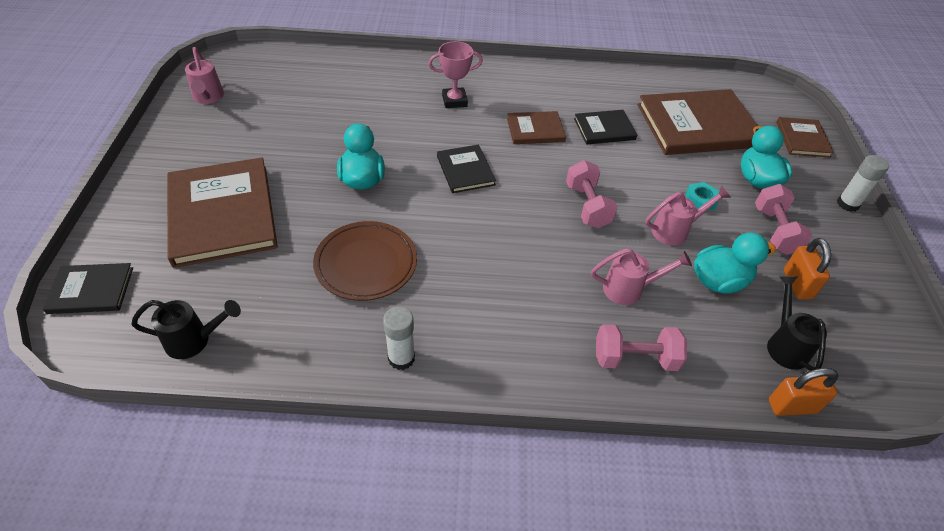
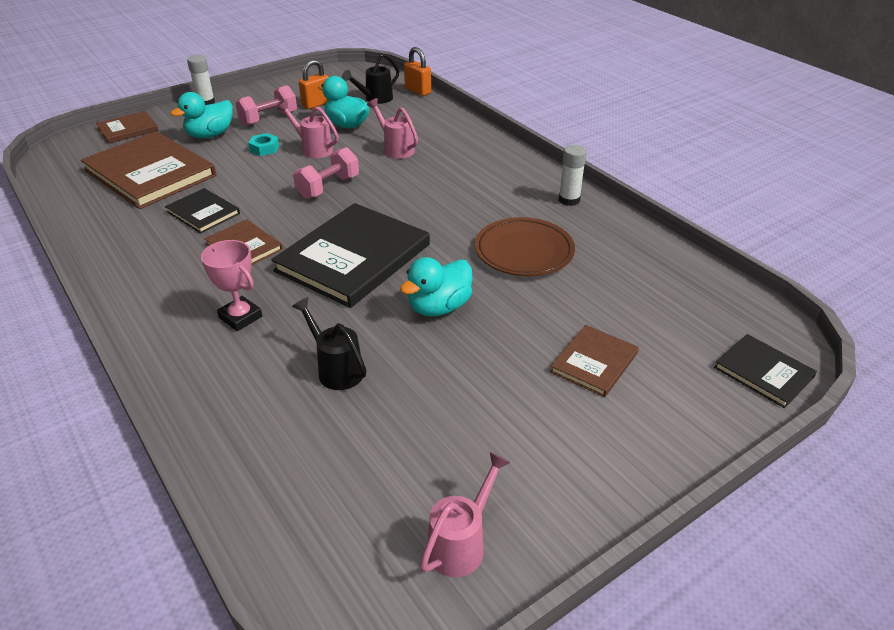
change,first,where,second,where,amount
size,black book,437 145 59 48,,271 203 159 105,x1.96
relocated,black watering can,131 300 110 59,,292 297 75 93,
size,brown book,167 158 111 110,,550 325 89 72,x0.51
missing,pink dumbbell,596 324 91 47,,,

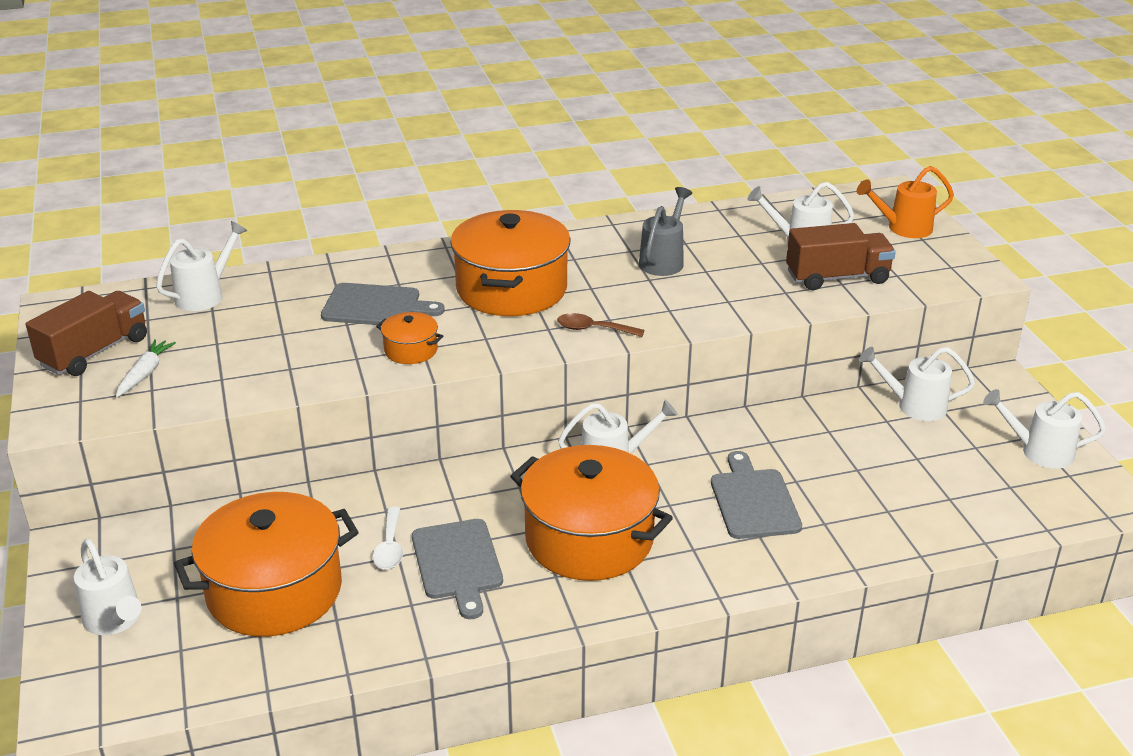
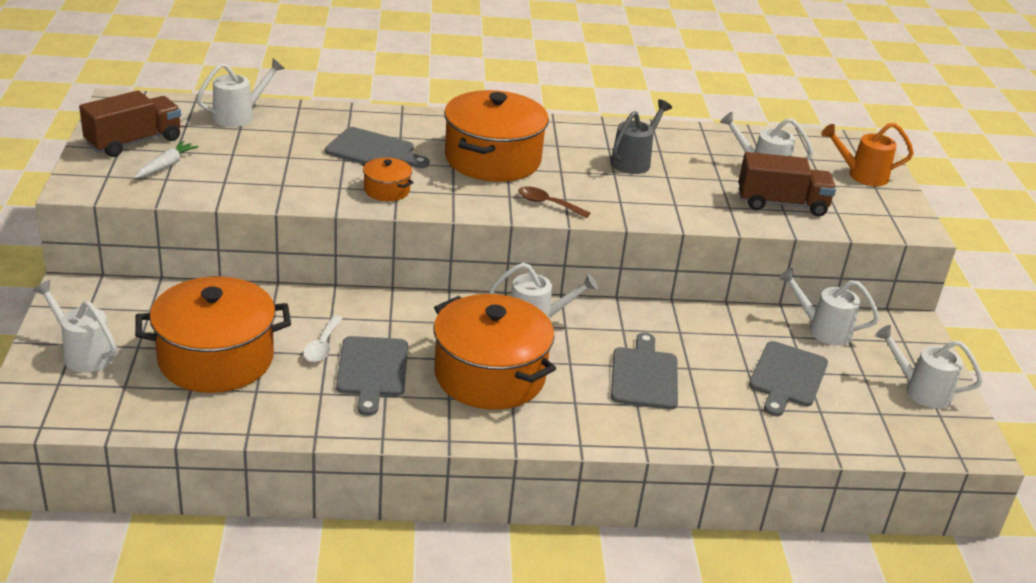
change,first,where,second,where,amount
spun,white watering can,74 539 67 96,,33 280 84 93,150 degrees clockwise
appeared,,,grey cutting board,749 341 79 75,

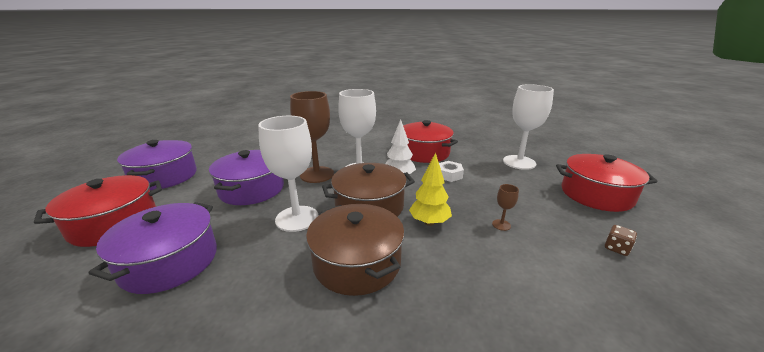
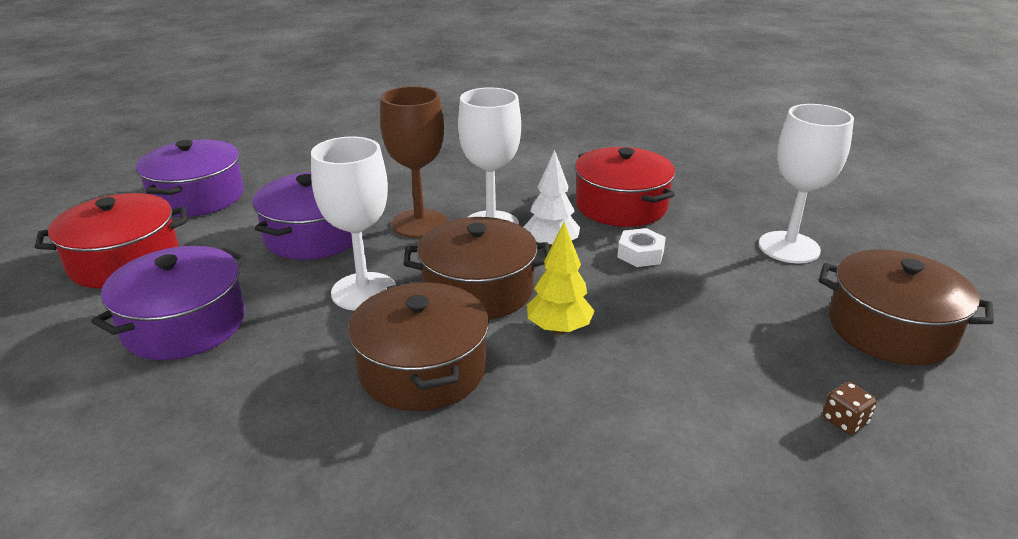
change,first,where,second,where,amount
colour,red pot,556 154 102 58,brown pot,819 250 175 115,
missing,brown goblet,492 184 27 47,,,

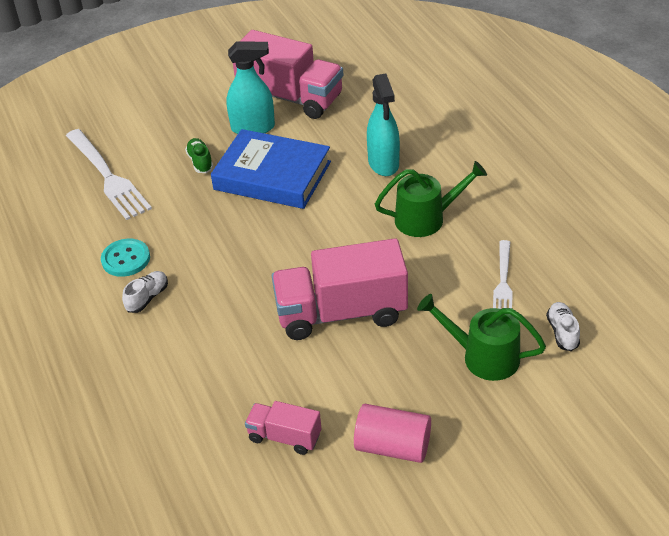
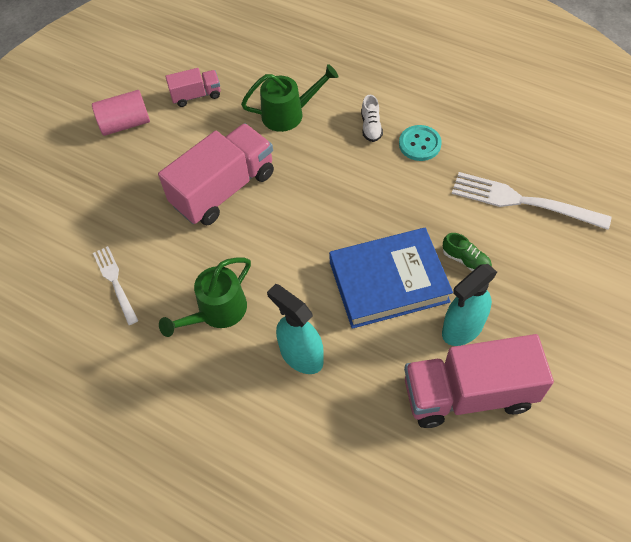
change,first,where,second,where,amount
relocated,green watering can,417 294 129 87,,241 64 97 68,
missing,white shoe,546 302 34 49,,,

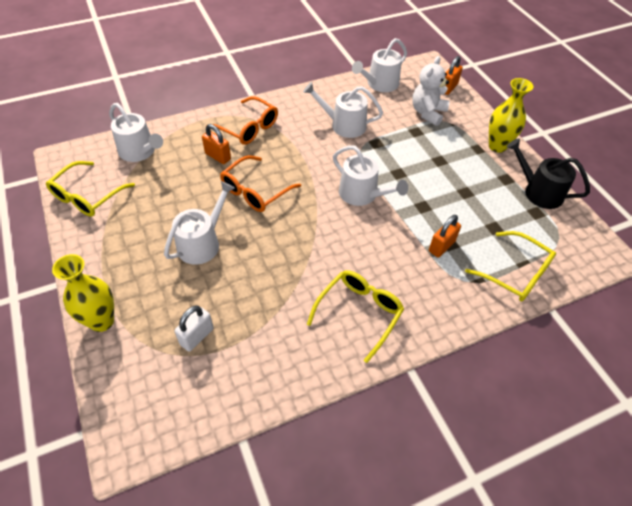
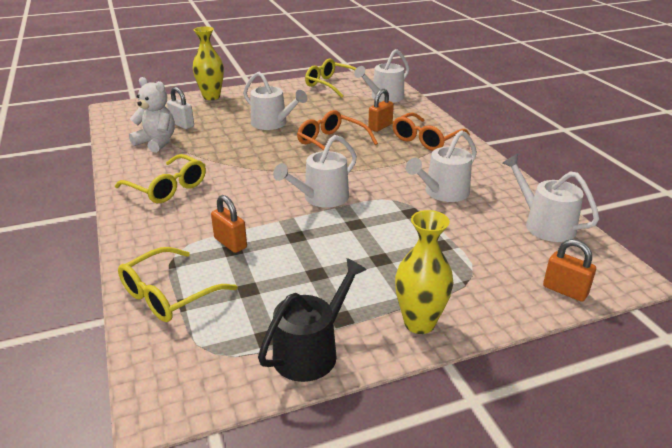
change,first,where,second,where,amount
relocated,white teddy bear,412 56 38 70,,129 77 46 76,
spun,white watering can,303 82 80 56,,406 130 71 72,150 degrees counterclockwise

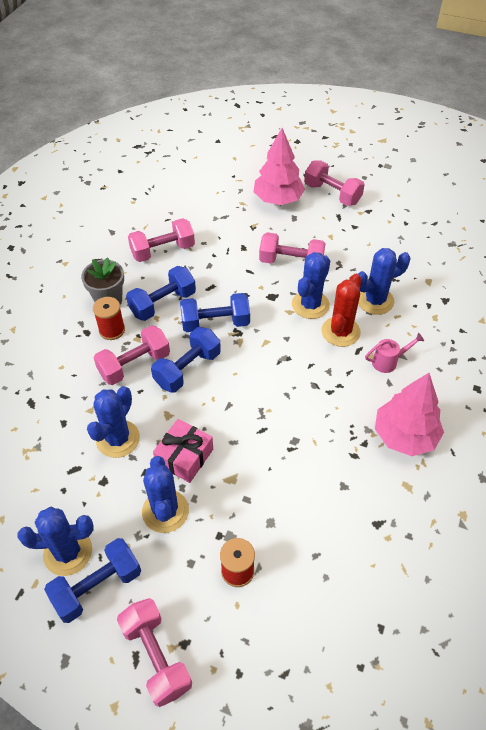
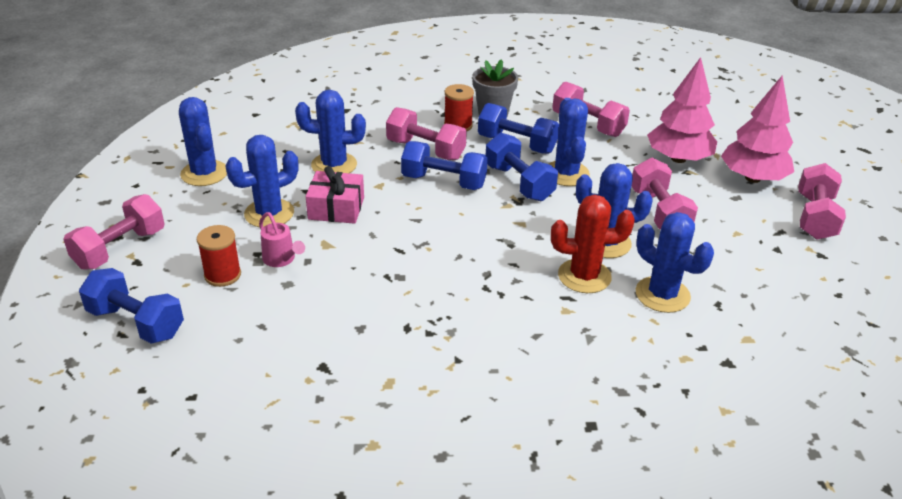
change,first,where,second,where,amount
relocated,blue dumbbell,44 538 97 85,,79 268 105 76,
relocated,pink watering can,365 333 59 40,,259 212 46 55,
appeared,,,blue cactus,549 98 41 88,
relocated,pink tree,375 373 69 83,,647 57 70 106,

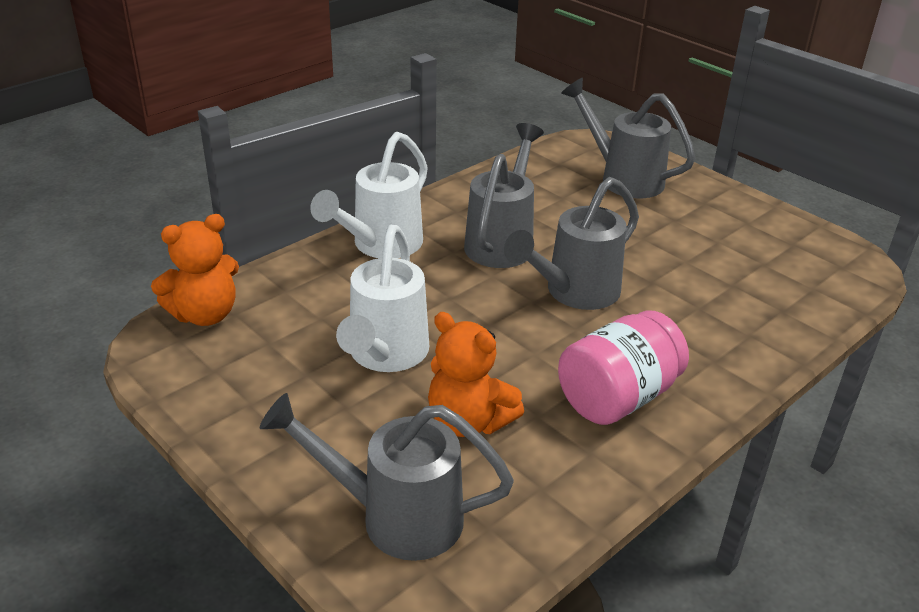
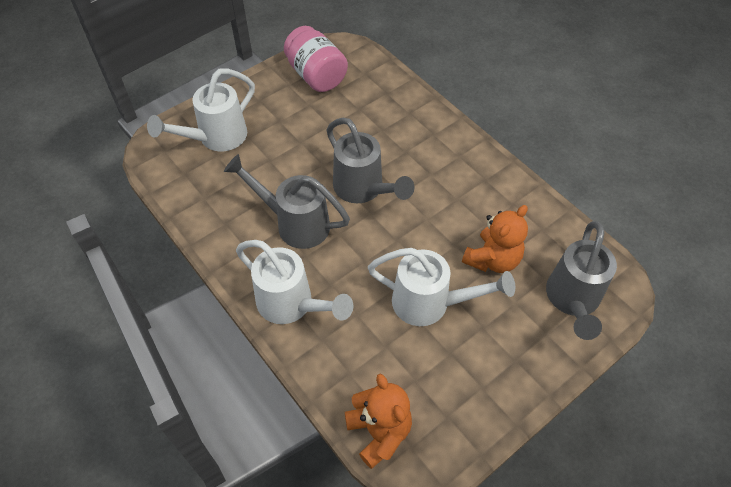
change,first,where,second,where,amount
colour,grey watering can,561 78 135 120,white watering can,147 69 108 82,
relocated,pink jar,558 310 131 115,,284 26 64 66,

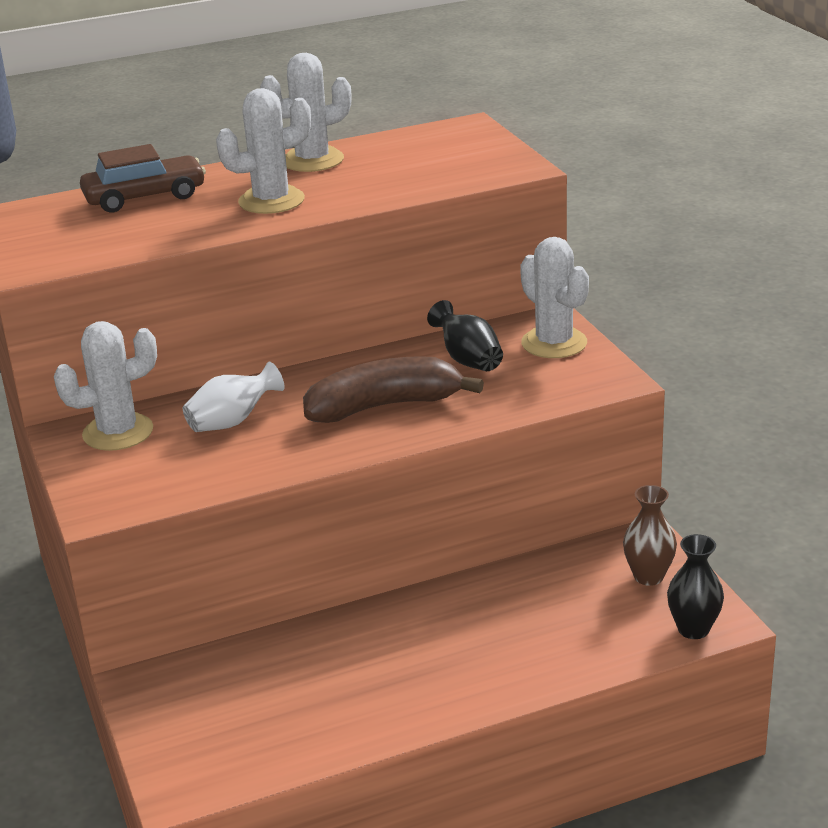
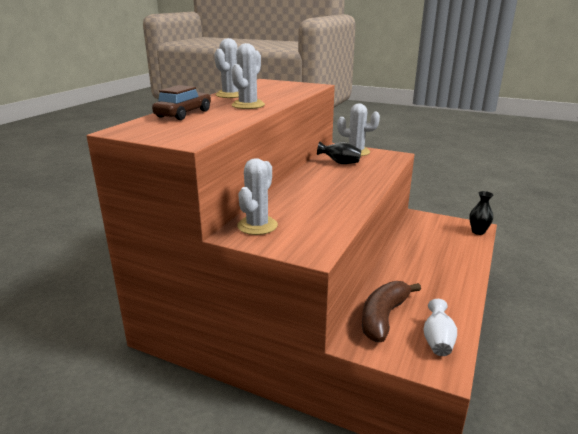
change,first,where,second,where,amount
relocated,brown banana,303 356 181 67,,362 281 59 61,
relocated,white vase,183 362 102 70,,423 299 34 57,
missing,brown vase,623 485 54 101,,,

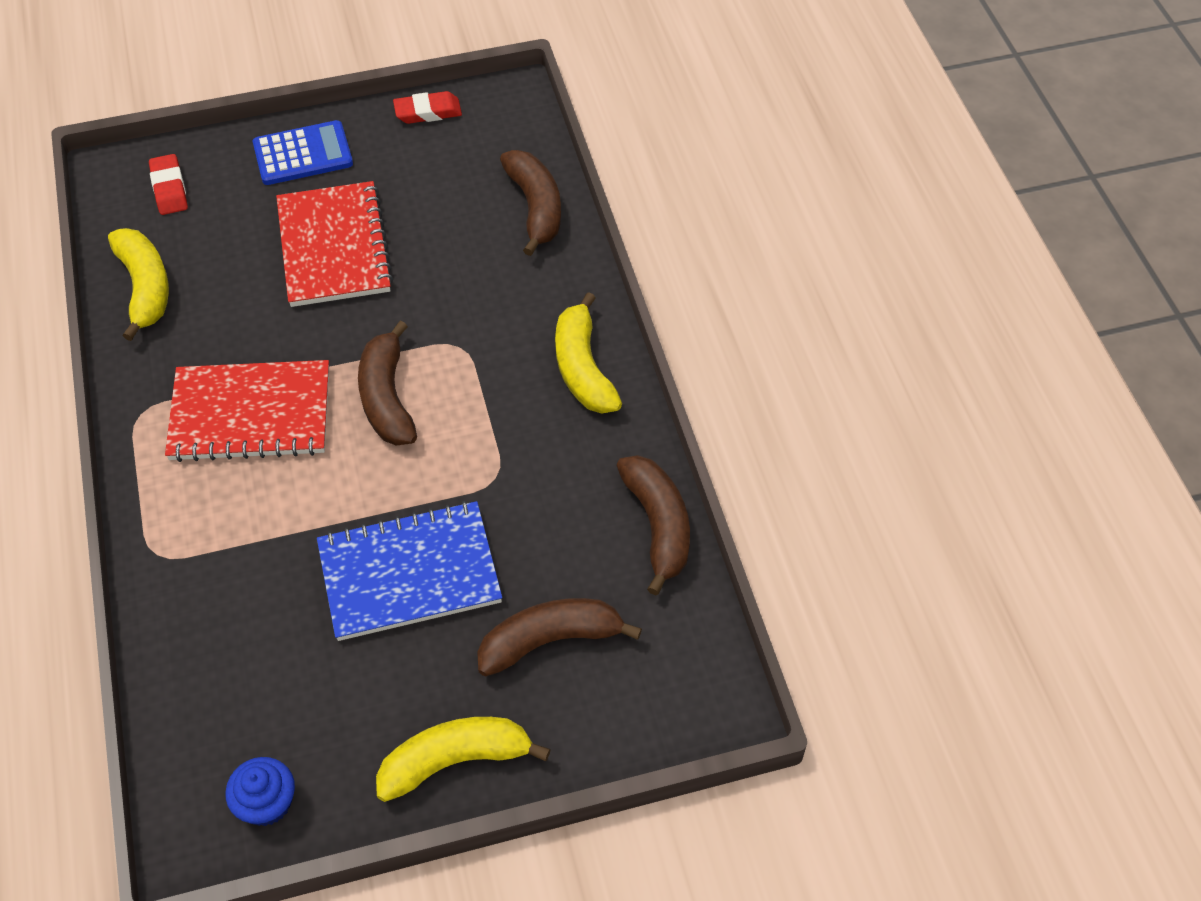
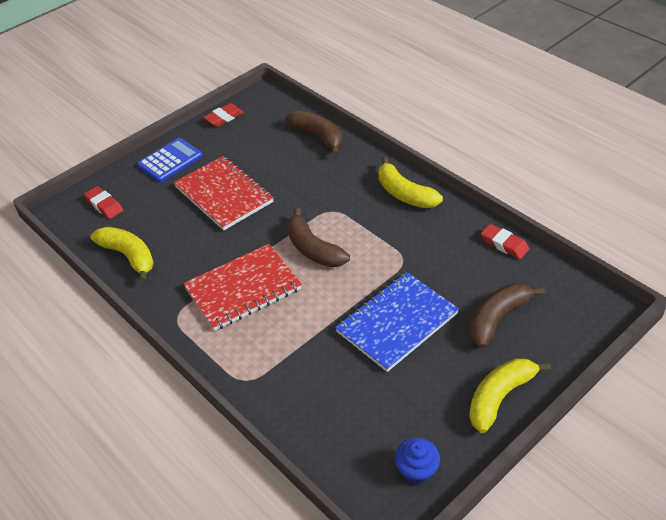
change,first,where,second,where,amount
exchanged,brown banana,616 455 74 140,red eraser,481 224 48 35,

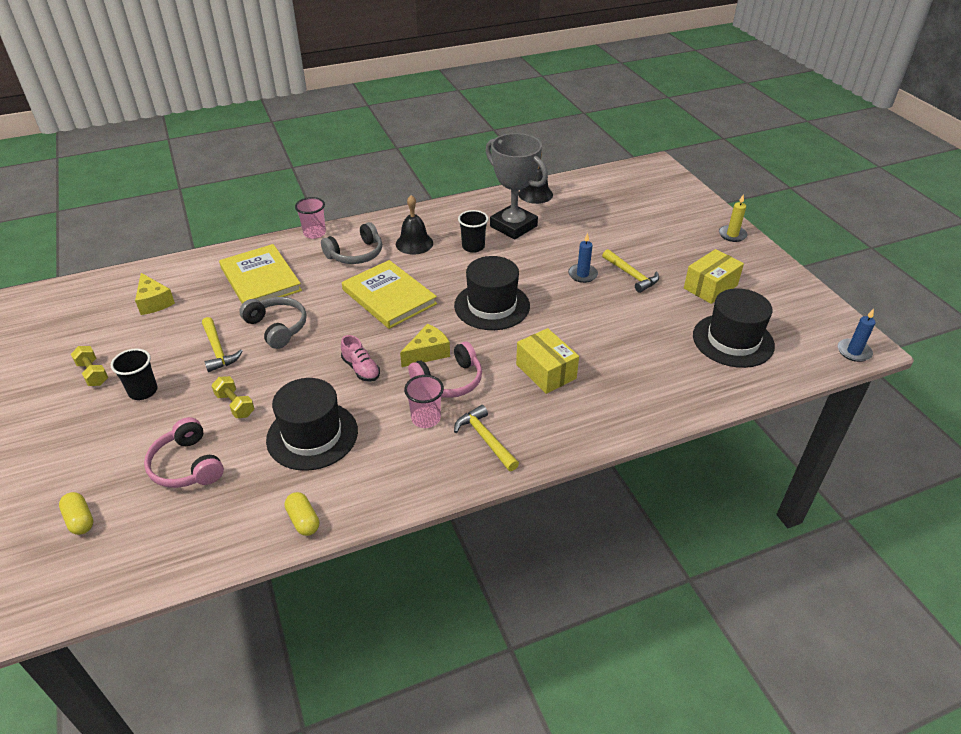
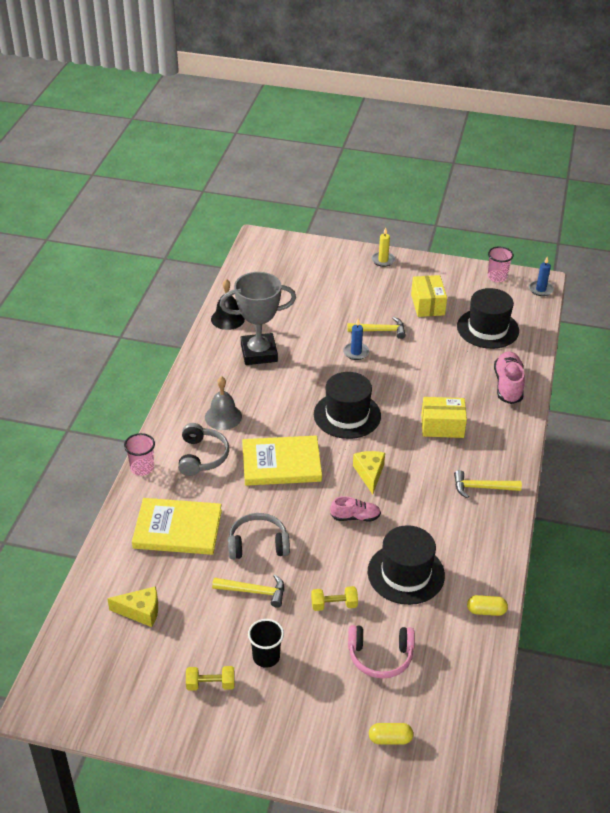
change,first,where,second,where,amount
colour,black bell,396 195 37 60,grey bell,205 376 37 54,
relocated,pink cup,404 375 40 53,,488 247 26 35,
appeared,,,pink shoe,494 351 31 53,
missing,pink headphones,408 342 74 56,,,
missing,black cup,458 210 30 43,,,

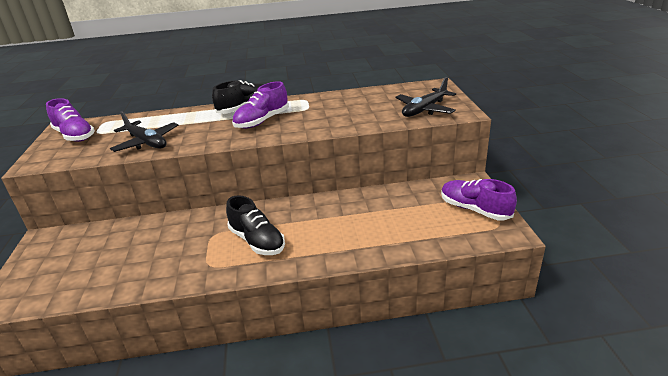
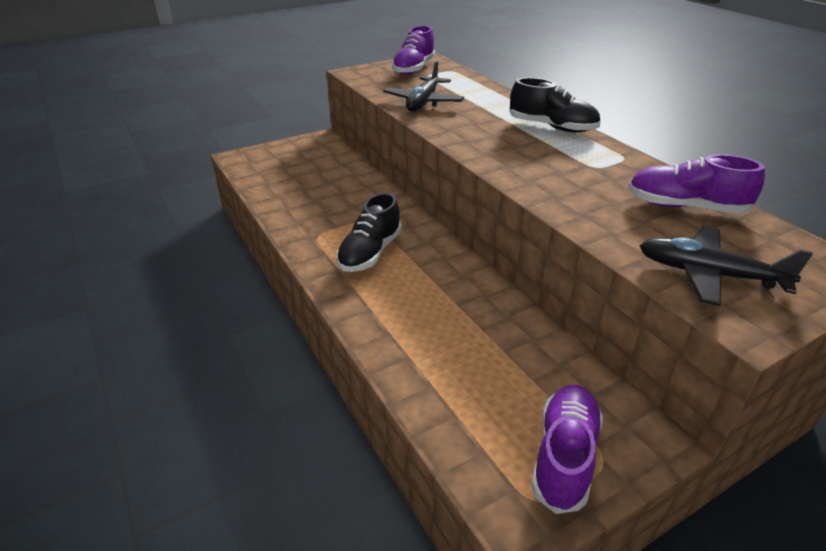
change,first,where,second,where,amount
relocated,purple shoe,232 81 57 48,,628 154 137 60,

